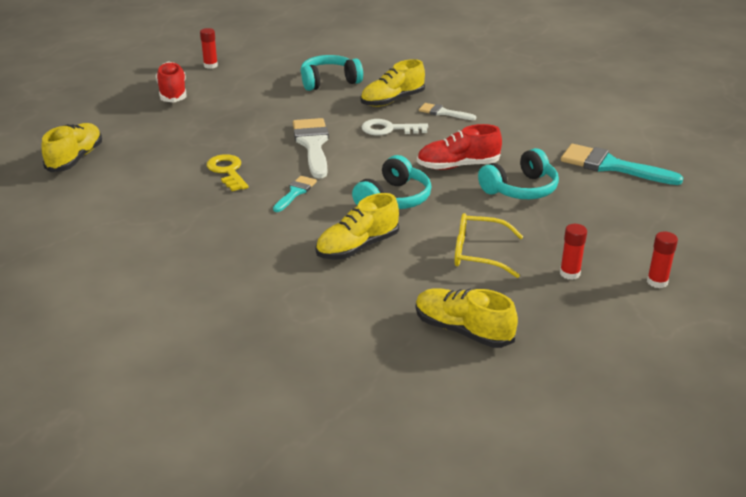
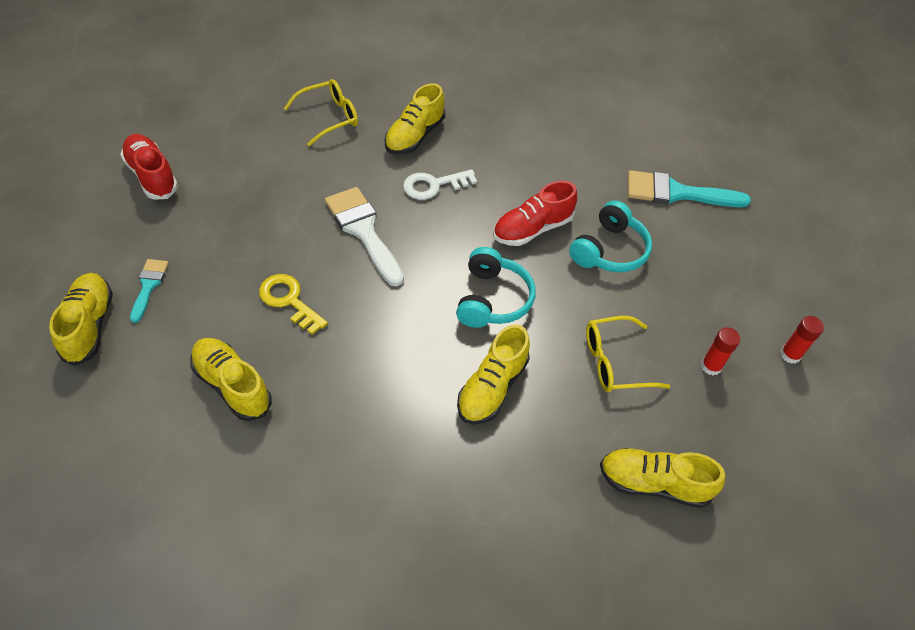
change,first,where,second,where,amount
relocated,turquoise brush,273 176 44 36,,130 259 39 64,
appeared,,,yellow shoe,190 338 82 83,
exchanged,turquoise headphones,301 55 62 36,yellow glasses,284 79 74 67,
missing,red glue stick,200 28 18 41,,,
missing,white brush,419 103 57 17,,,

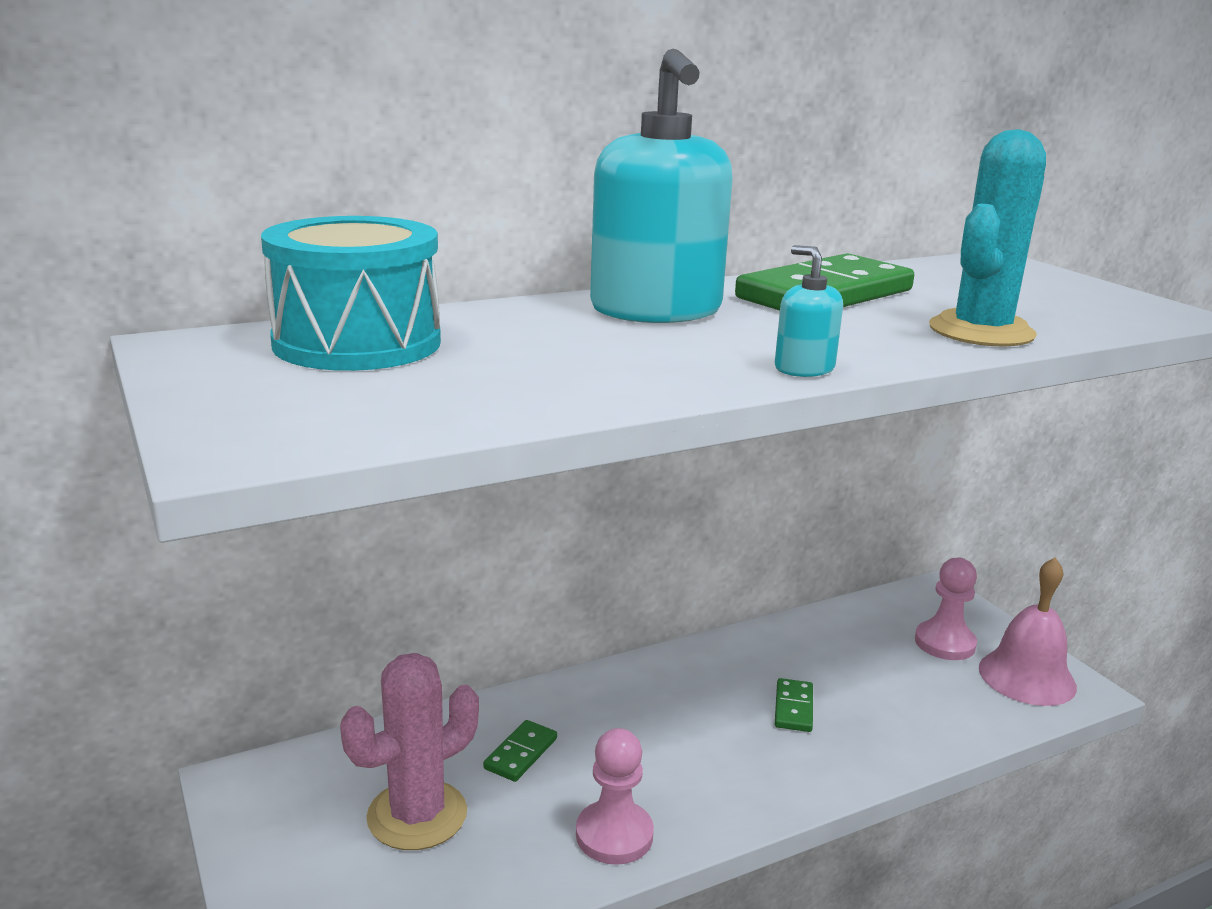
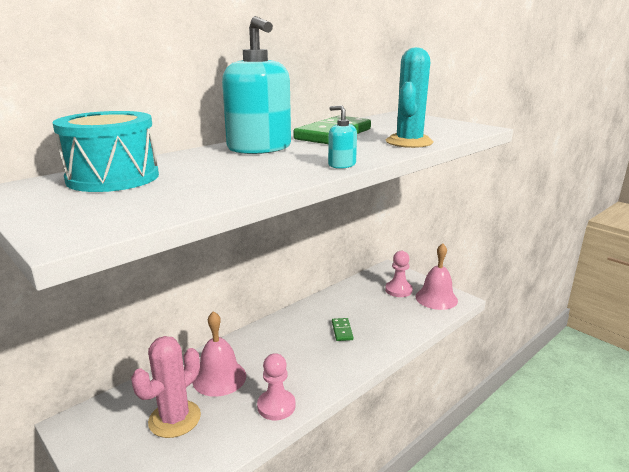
change,first,where,second,where,amount
exchanged,green domino,483 720 74 62,pink bell,192 311 54 86,

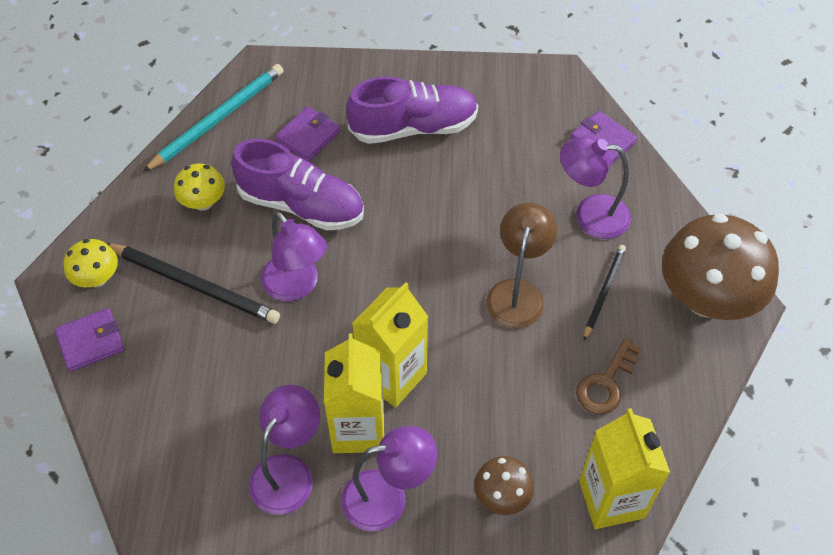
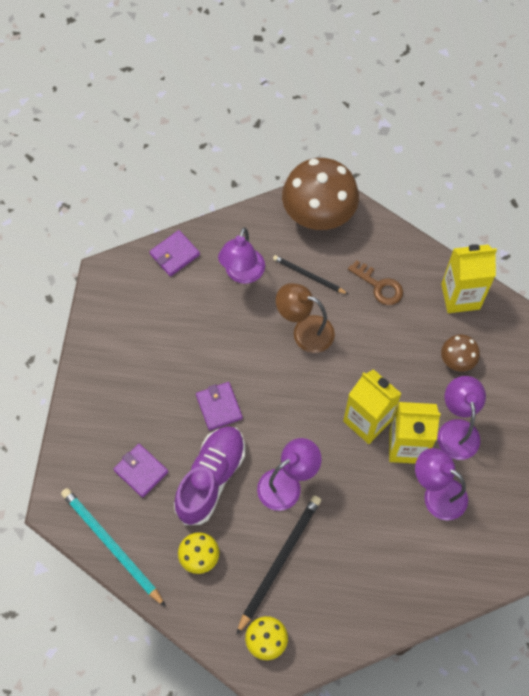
change,first,where,second,where,amount
relocated,purple wallet,54 308 71 64,,196 382 47 49,
missing,purple shoe,346 76 132 68,,,

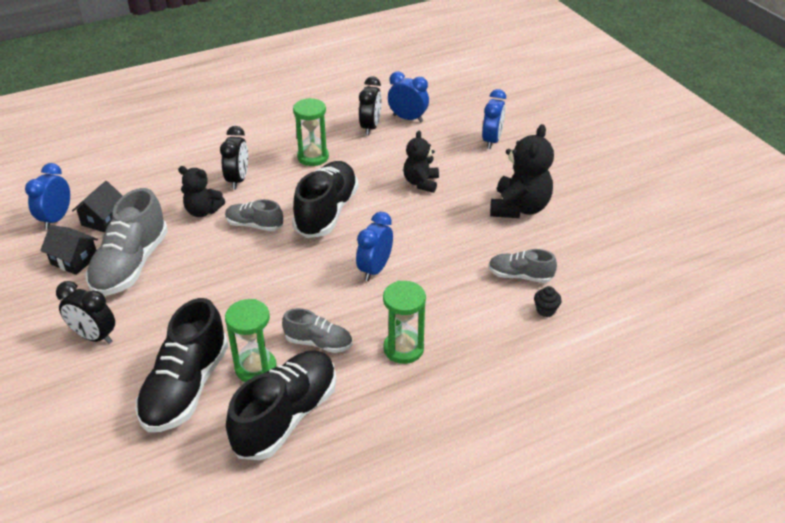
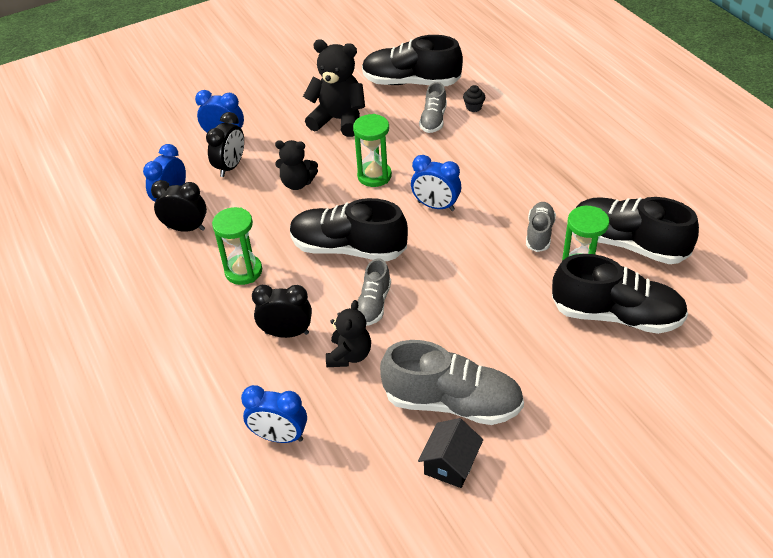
change,first,where,second,where,amount
relocated,black clock,56 281 59 63,,206 112 38 65,
relocated,blue clock,25 163 45 67,,241 385 66 58,
relocated,green hourglass,383 281 43 83,,353 114 39 73,
appeared,,,black shoe,362 35 101 51,
missing,black house,72 181 51 52,,,

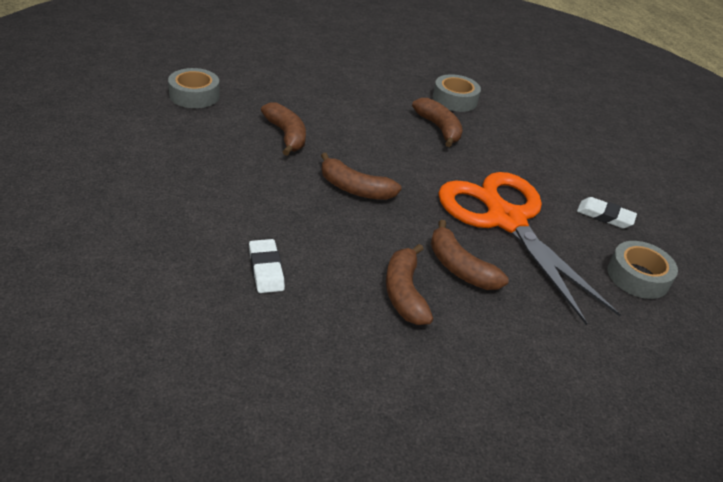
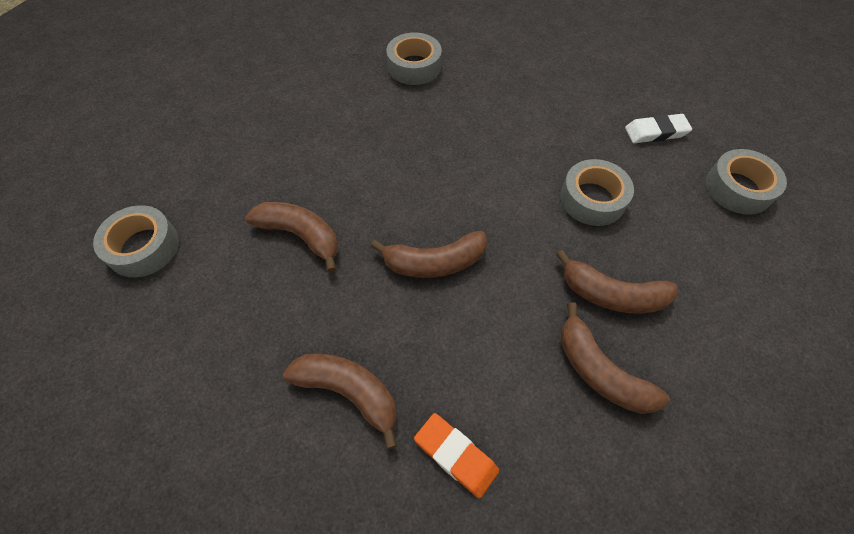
change,first,where,second,where,amount
relocated,brown banana,412 98 51 49,,283 354 115 95,
colour,white eraser,249 239 36 54,orange eraser,414 413 85 85,
exchanged,orange scissors,438 172 183 153,grey tape,560 159 74 67,

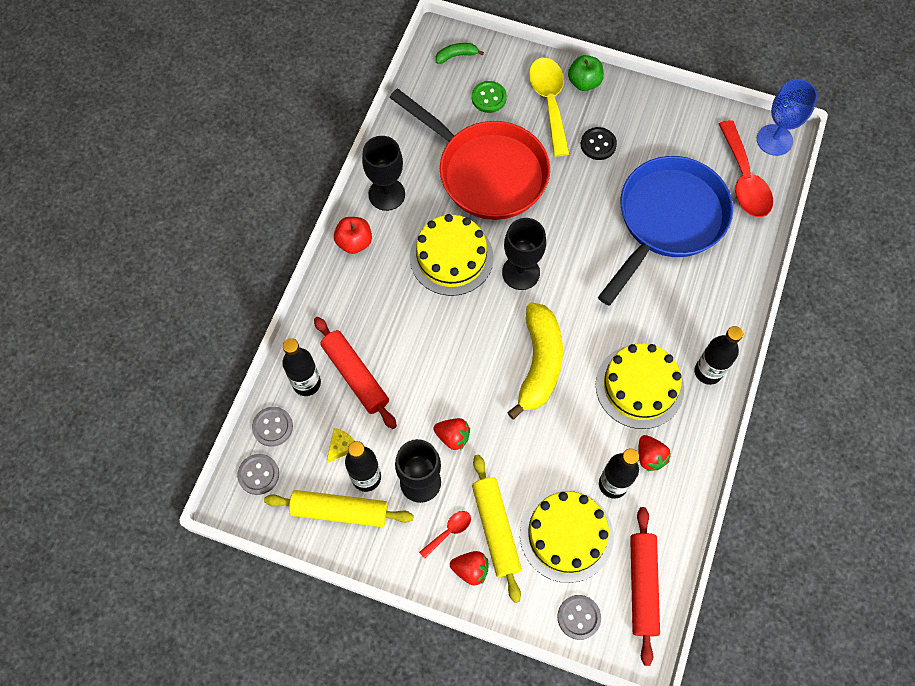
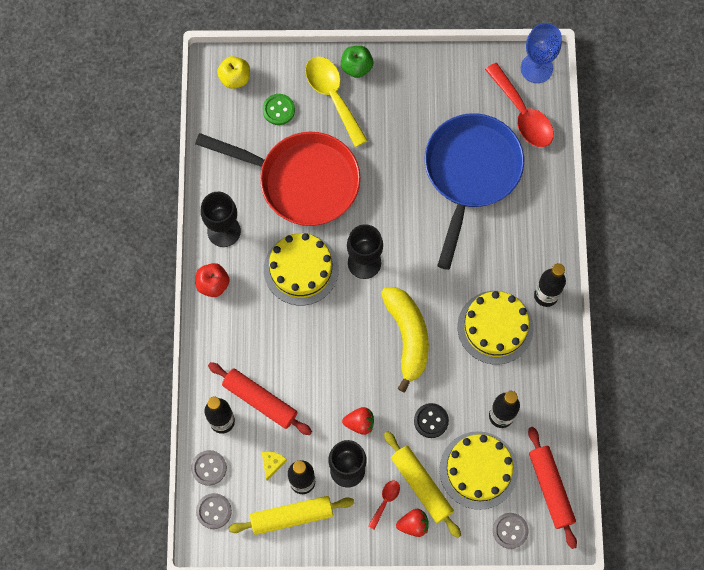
change,first,where,second,where,amount
exchanged,green banana,436 43 48 21,yellow apple,217 56 33 33,
relocated,black button,581 127 36 33,,414 403 35 35,
missing,red strawberry,638 435 33 36,,,

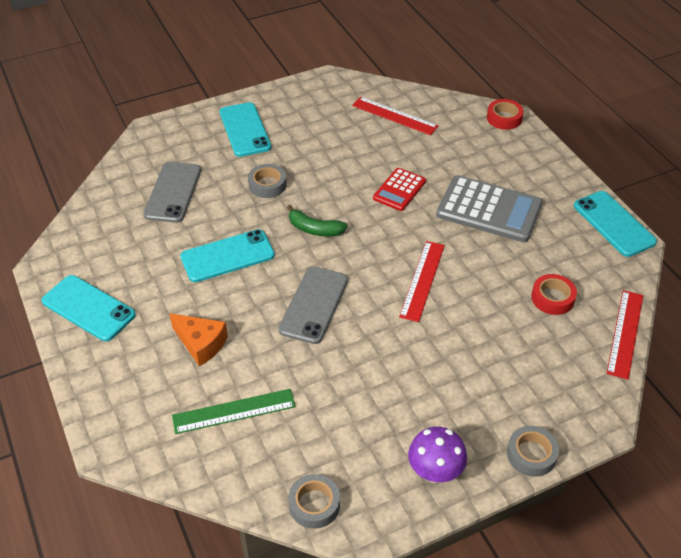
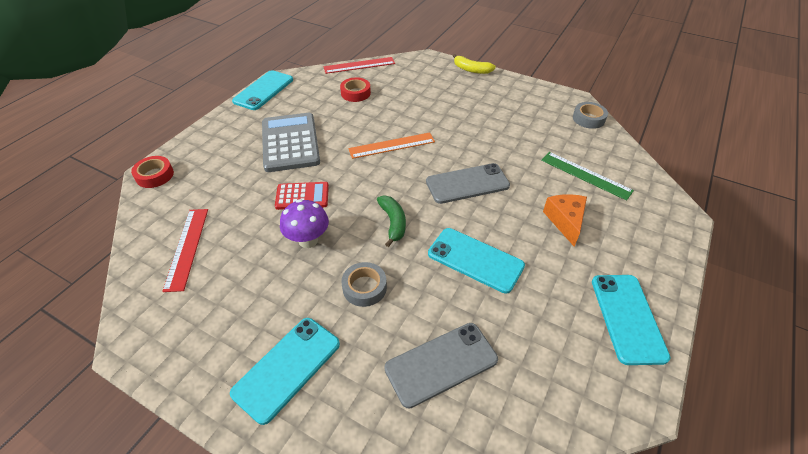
change,first,where,second,where,amount
relocated,purple mushroom,408 427 59 56,,280 199 49 49,
colour,red ruler,399 241 46 81,orange ruler,348 132 87 27,
exchanged,grey tape,507 426 52 51,yellow banana,453 54 43 20,

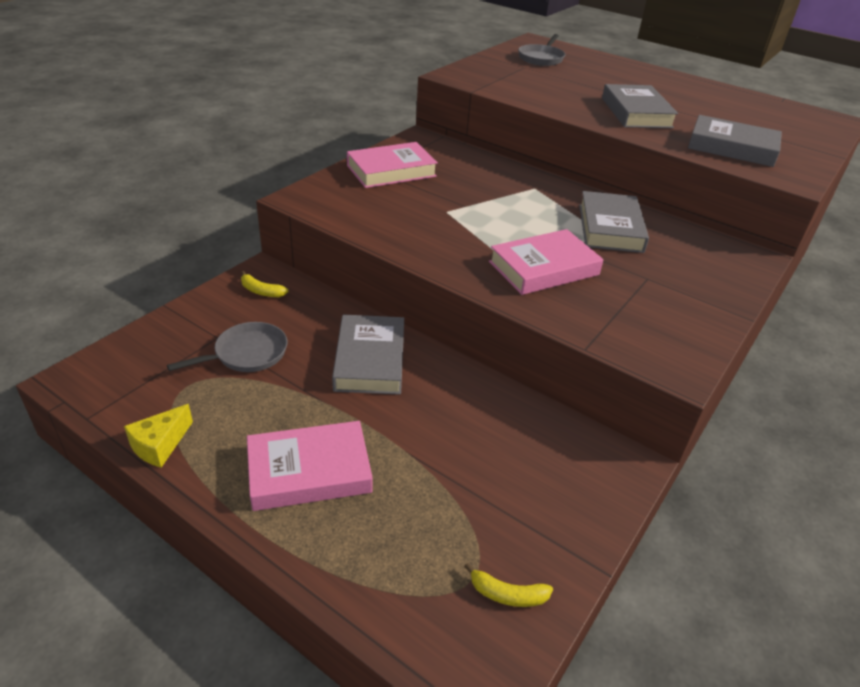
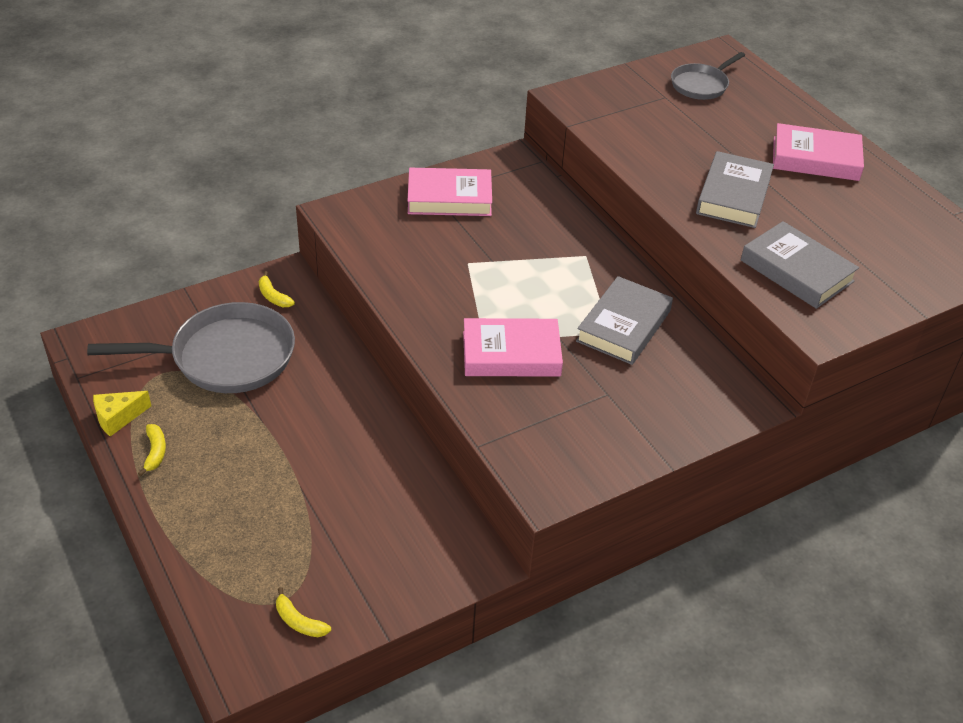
change,first,where,second,where,amount
size,grey pan,167 322 120 50,,87 302 208 91,x1.84
appeared,,,yellow banana,138 424 28 52,
relocated,pink book,247 421 126 90,,773 123 91 58,
missing,grey book,332 315 72 80,,,

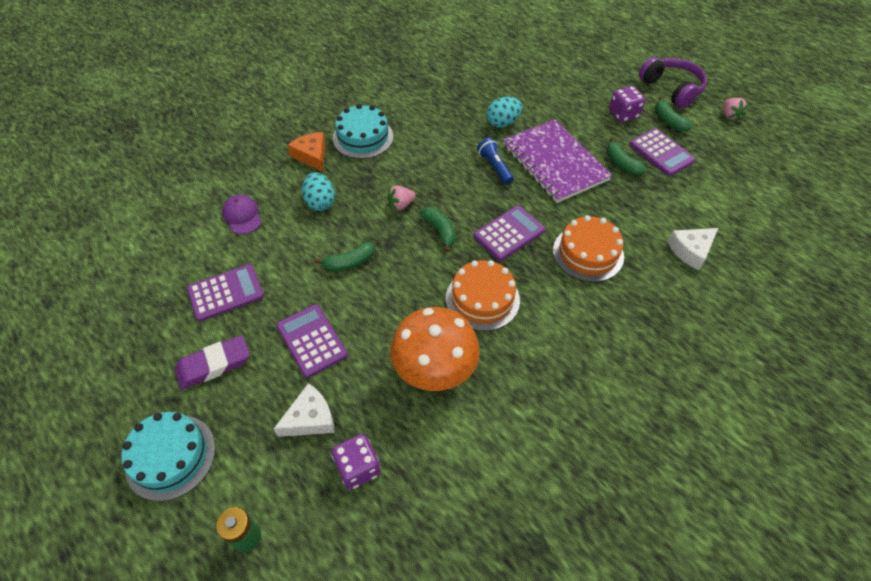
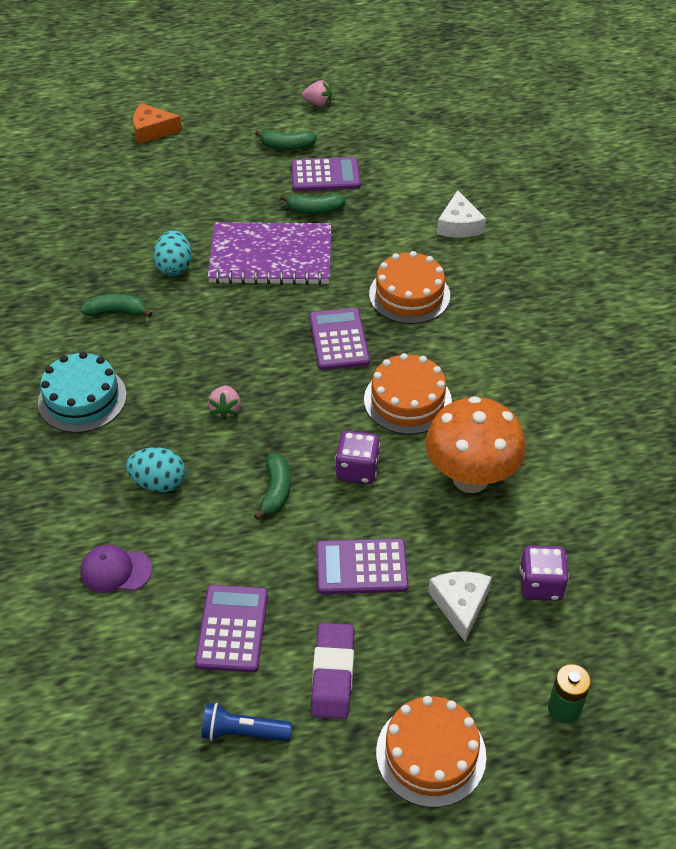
change,first,where,second,where,amount
relocated,green banana,420 207 36 45,,81 294 71 23,
relocated,orange cheese,287 132 39 40,,133 103 49 41,
relocated,blue flashlight,477 138 37 47,,201 703 91 38,
relocated,purple dice,609 86 36 37,,336 431 44 53,
colour,turquoise cake,121 412 94 89,orange cake,376 696 110 111,
missing,purple headphones,639 57 68 52,,,

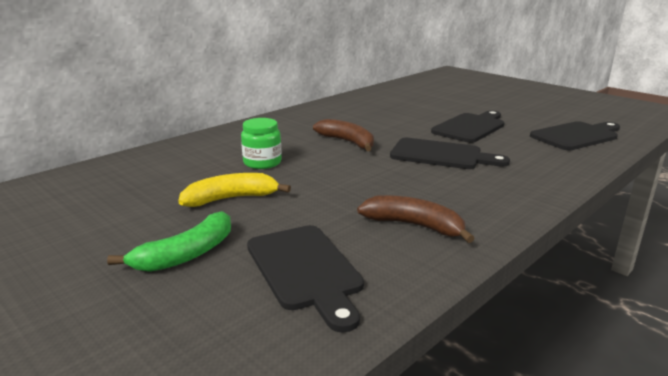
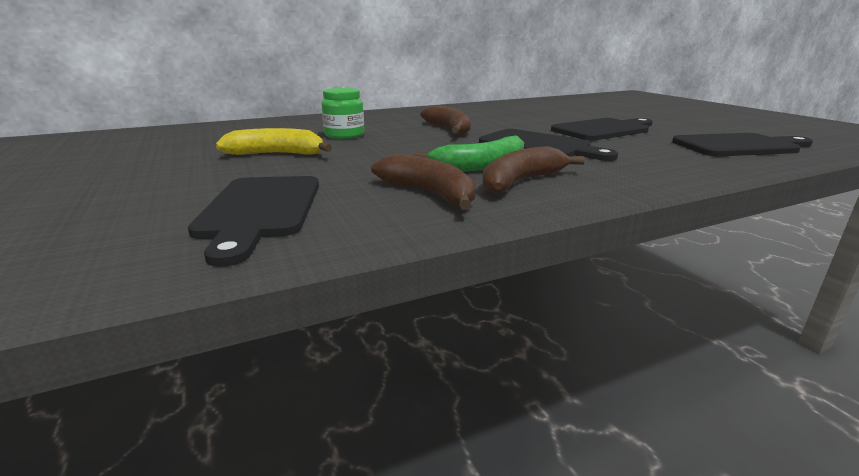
change,first,where,second,where,amount
relocated,green banana,107 211 124 61,,414 136 110 36,
appeared,,,brown banana,482 146 103 48,

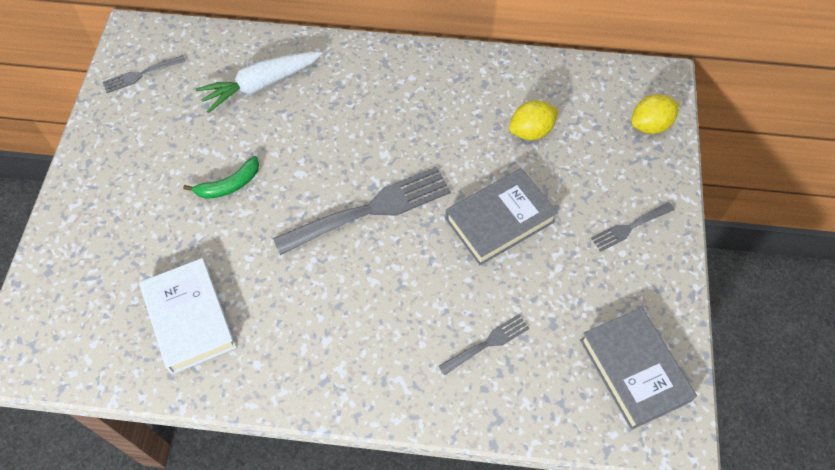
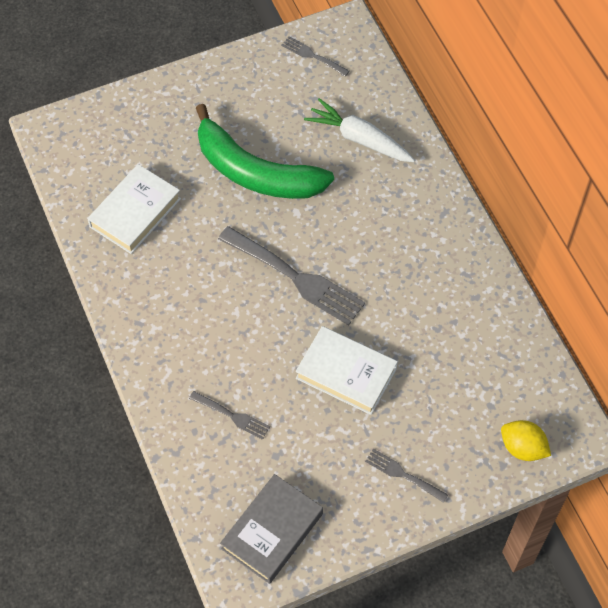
change,first,where,second,where,amount
size,green banana,183 156 76 43,,196 104 138 95,x2.37
colour,grey book,445 168 113 97,white book,295 326 103 89,
missing,yellow lemon,509 100 49 40,,,

